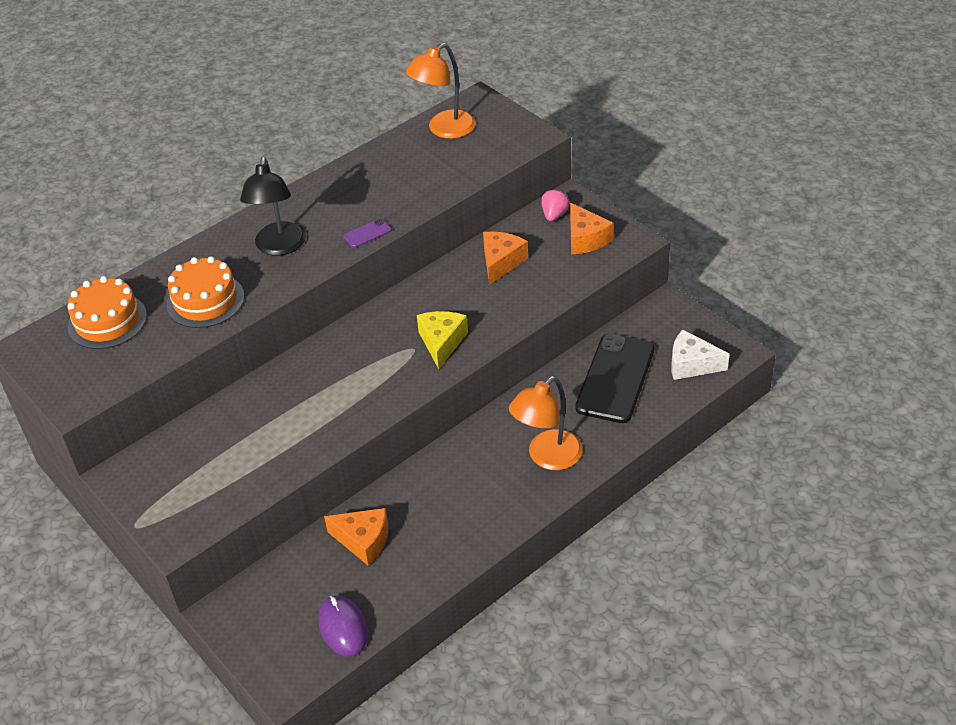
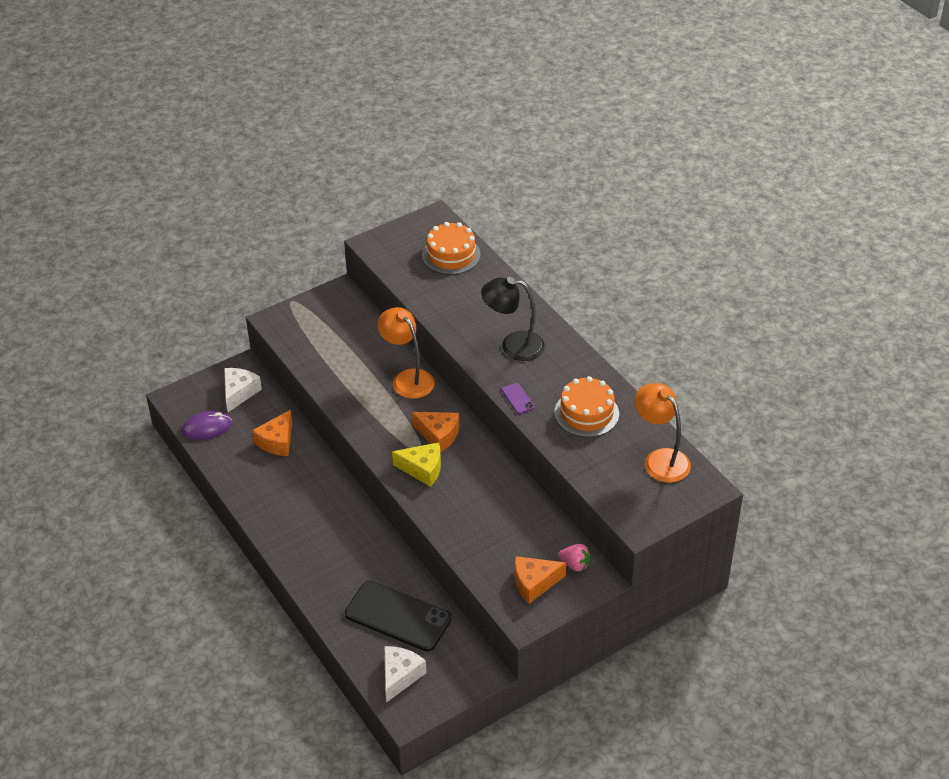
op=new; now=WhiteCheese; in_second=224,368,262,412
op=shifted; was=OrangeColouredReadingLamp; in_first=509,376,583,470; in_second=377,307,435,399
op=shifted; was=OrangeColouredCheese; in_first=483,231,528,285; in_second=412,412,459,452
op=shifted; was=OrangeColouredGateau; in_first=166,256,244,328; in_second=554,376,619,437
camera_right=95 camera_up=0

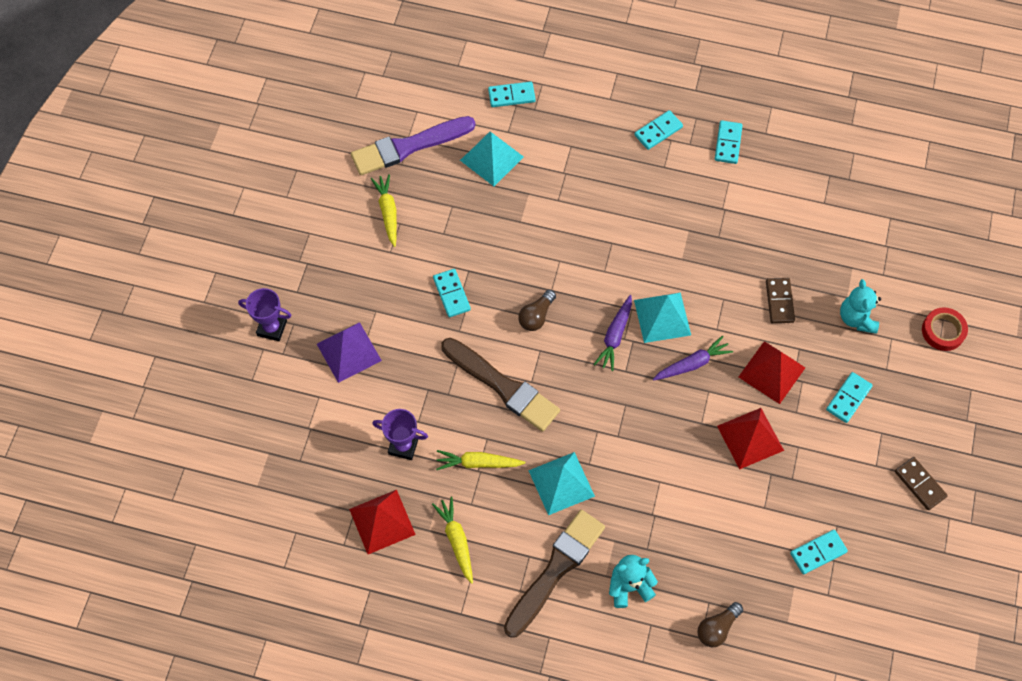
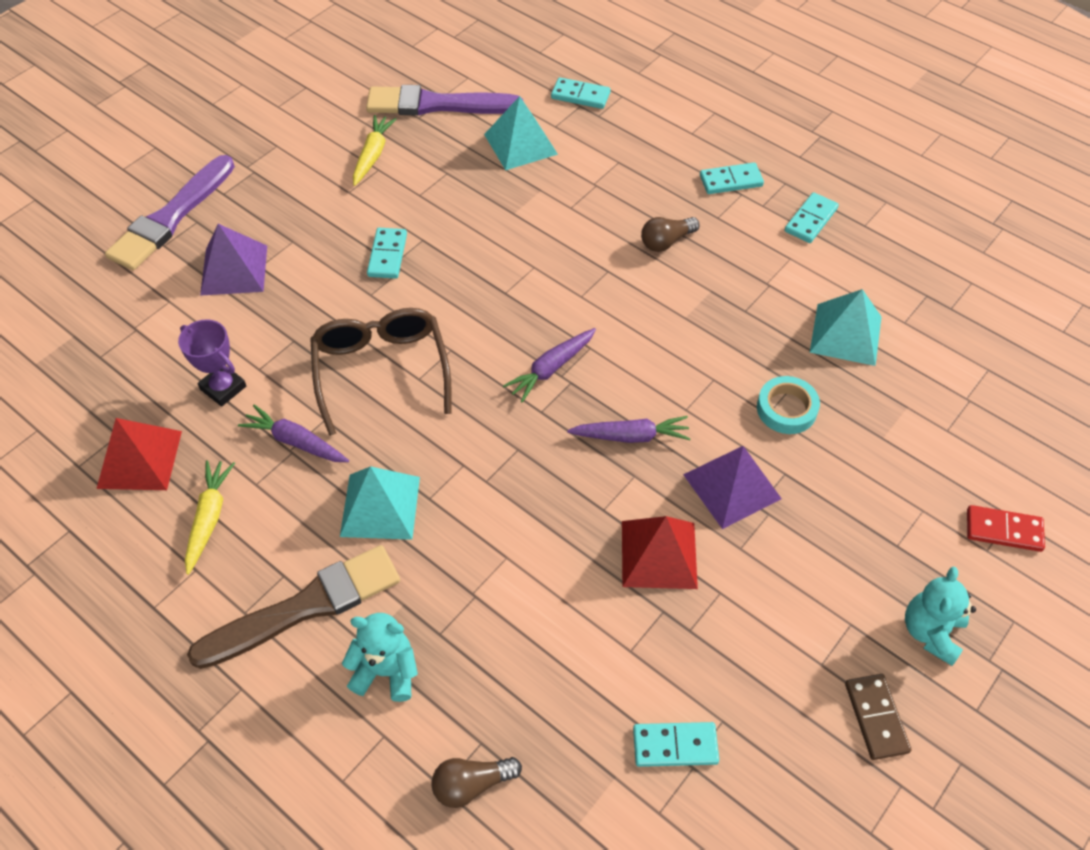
op=swapped; was=VioletAwardCup; now=VioletPaintbrush; in_first=238,288,292,341; in_second=105,155,235,270
op=repainted; was=YellowRootVegetable; now=VioletRootVegetable; in_first=436,450,526,470; in_second=238,405,349,462
op=swapped; was=DarkBrownPaintbrush; now=DarkBrownEyeglasses; in_first=441,338,560,432; in_second=310,308,452,436
op=shifted; was=DarkBrownLightBulb; in_first=518,290,556,331; in_second=641,217,699,252
op=repainted; was=ScarletSolidPyramid; now=VioletSolidPyramid; in_first=739,341,805,404; in_second=683,446,782,529
op=swapped; was=DarkBrownDomino; now=TealTape; in_first=766,278,795,323; in_second=757,376,820,434
op=shifted; was=TealSolidPyramid; in_first=634,293,691,343; in_second=810,289,882,366
op=shifted; was=TealTeddy; in_first=840,279,881,334; in_second=905,566,976,666
op=swapped; was=ScarletTape; now=ScarletDomino; in_first=922,307,968,351; in_second=967,505,1045,552
op=gone; was=TealDomino; in_first=826,372,873,423
camera_right=25 camera_up=-10

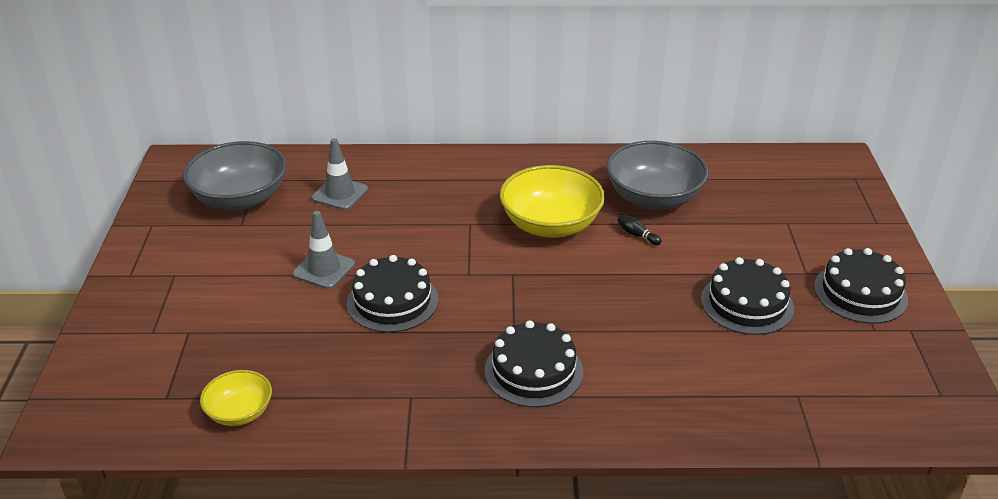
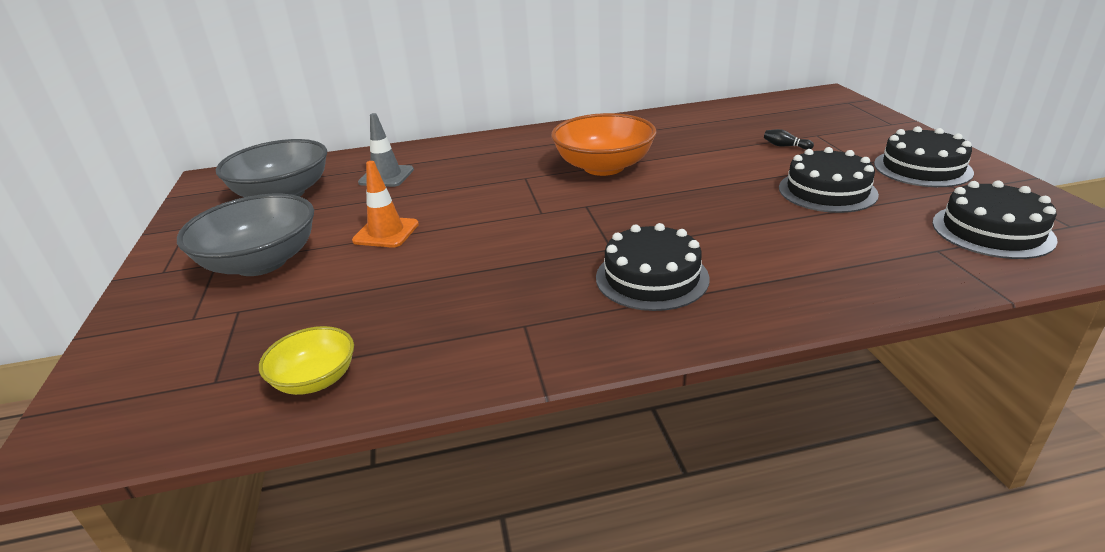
op=shifted; was=GrayBowl; in_first=606,141,708,210; in_second=177,194,314,276
op=repainted; was=GraySafetyCone; now=OrangeColouredSafetyCone; in_first=292,211,355,289; in_second=352,161,419,248
op=repainted; was=YellowBowl; now=OrangeColouredBowl; in_first=500,165,605,238; in_second=551,113,656,176
op=shifted; was=BlackSkittle; in_first=617,214,662,245; in_second=764,129,814,150
op=shifted; was=BlackGateau; in_first=347,255,438,332; in_second=932,180,1058,259
camera_right=-10 camera_up=-5

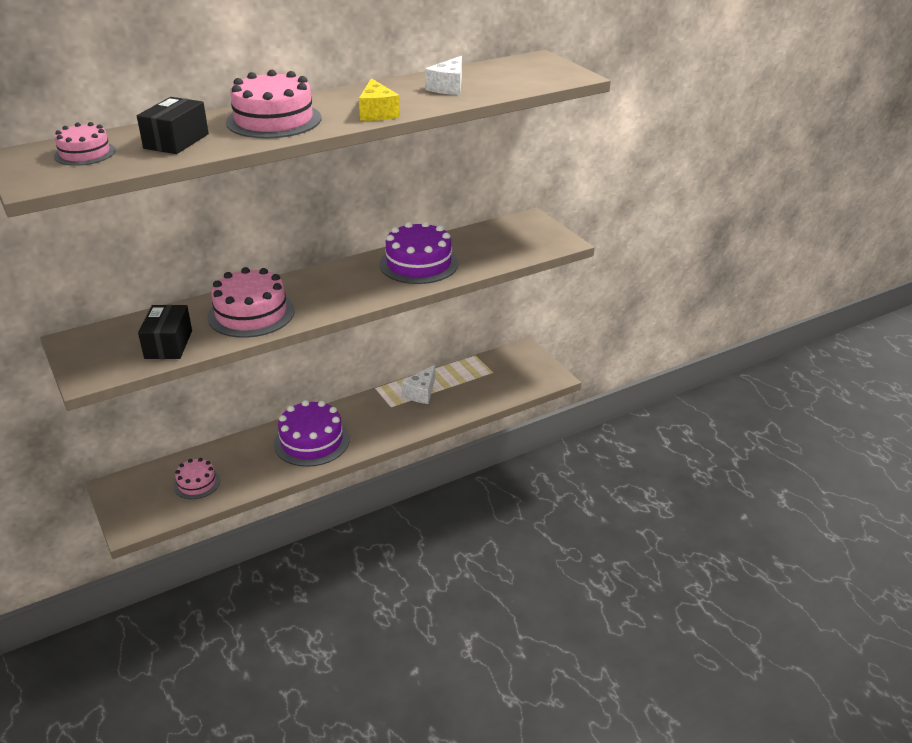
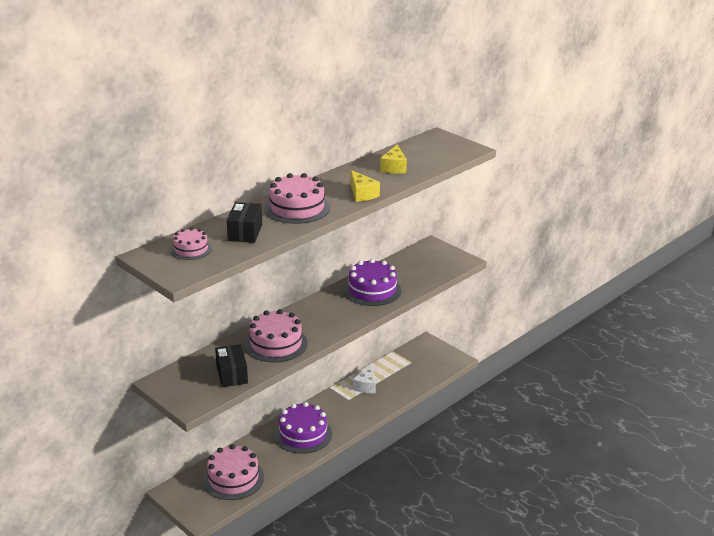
op=scaled; was=RosyGateau; in_first=173,458,220,499; in_second=203,444,264,500; ratio=1.73
op=repainted; was=WhiteCheese; now=YellowCheese; in_first=425,56,462,95; in_second=380,144,407,174
camera_right=-15 camera_up=-5

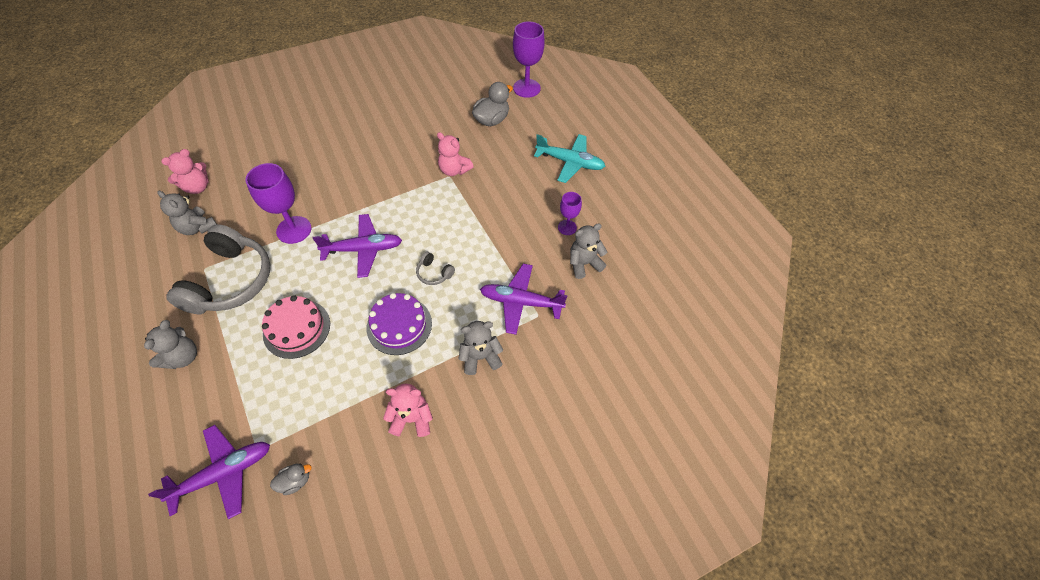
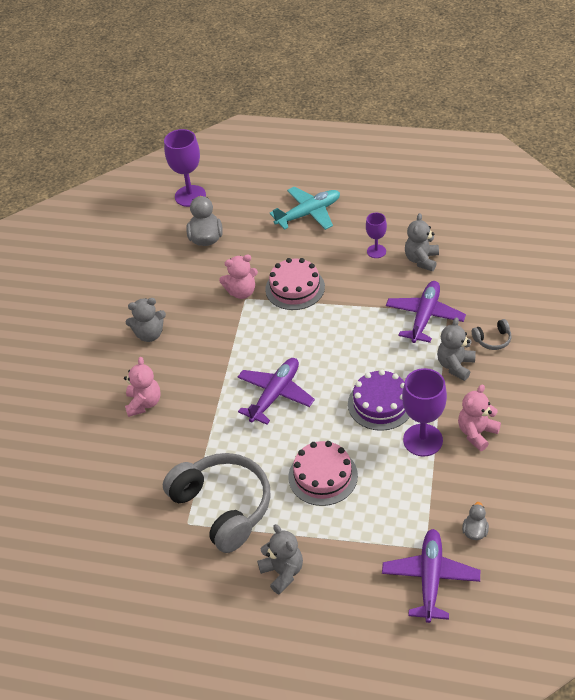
op=shifted; was=RosyTeddy; in_first=161,149,209,194; in_second=124,357,161,417
op=shifted; was=GrayTeddy; in_first=158,191,217,235; in_second=126,298,166,342
op=new; now=RosyGateau; in_second=265,258,325,310
op=rotated; was=VioletPlane; in_first=480,264,568,335; in_second=386,281,466,343; clockwise=150
op=shifted; was=VioletChalice; in_first=245,163,311,244; in_second=402,368,447,456
op=shifted; was=GrayOverEarHeadphones; in_first=416,252,455,285; in_second=472,319,512,350
camera_right=-45 camera_up=-10

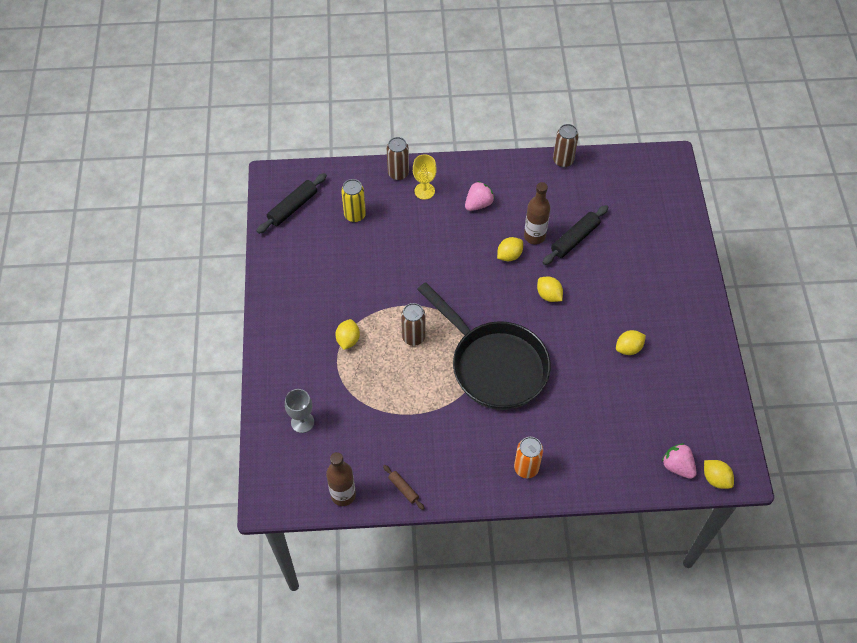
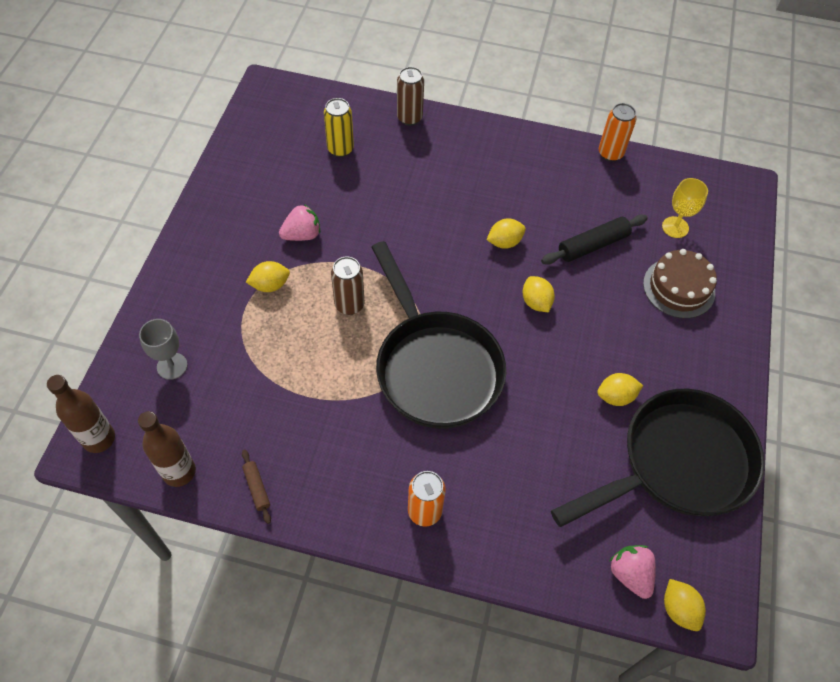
op=shifted; was=DarkBrownFlask; in_first=524,182,550,244; in_second=47,375,115,453
op=rotated; was=YellowLemon; in_first=335,319,360,350; in_second=246,261,290,292; clockwise=45
op=shifted; was=RosyBerry; in_first=465,181,495,211; in_second=279,204,320,241
op=new; now=BlackFryingPan; in_second=551,389,765,527
op=repainted; was=DarkBrownSodaCan; now=OrangeColouredSodaCan; in_first=553,124,579,168; in_second=599,103,636,162
op=new; now=DarkBrownGateau; in_second=643,249,717,318
op=shifted; was=YellowChalice; in_first=413,154,437,200; in_second=662,178,708,238
op=gone; was=BlackRollingPin; in_first=257,173,327,234
camera_right=15 camera_up=0

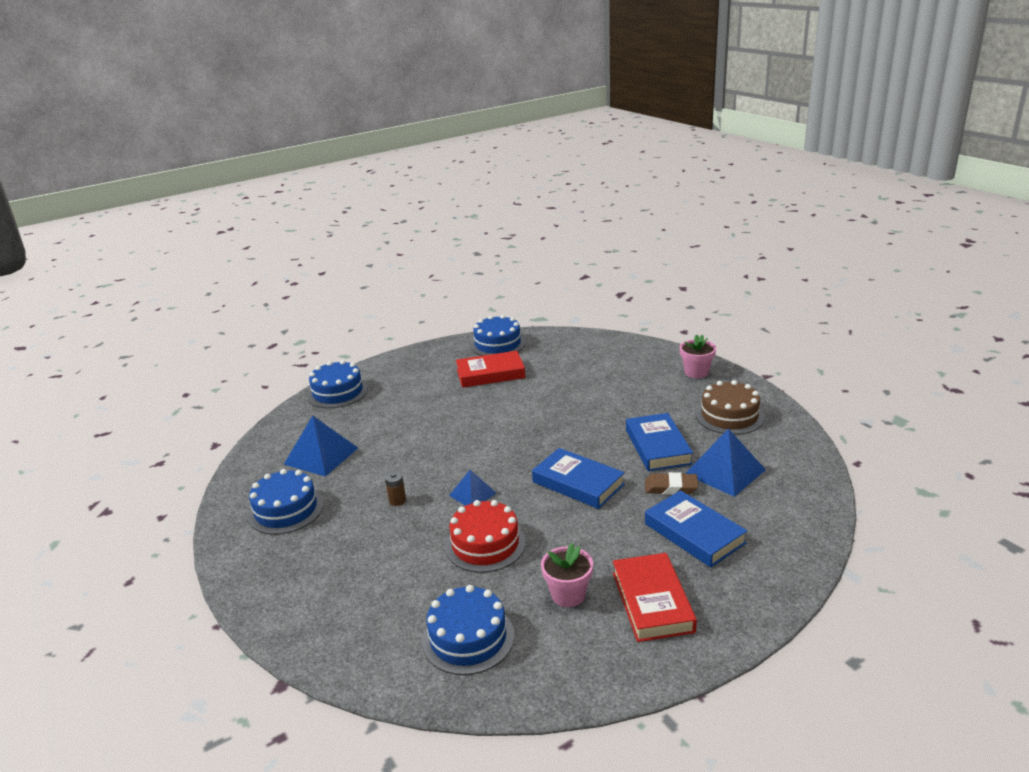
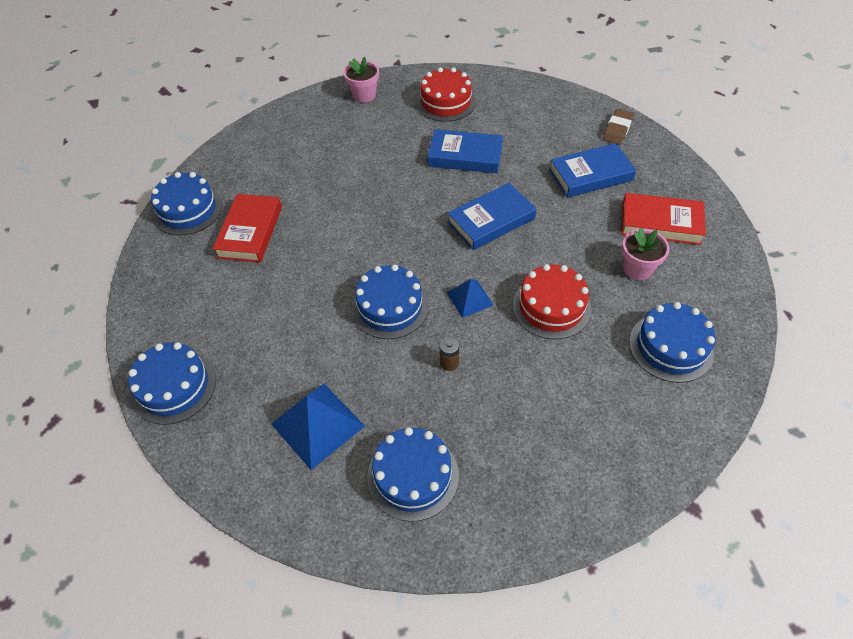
op=new; now=BlueGateau; in_second=352,264,429,339
op=repainted; was=DarkBrownGateau; now=ScarletGateau; in_first=696,380,764,435; in_second=416,67,476,122
op=shifted; was=DarkBrownGumEraser; in_first=645,472,698,495; in_second=603,109,634,145
op=gone; was=BlueSolidPyramid; in_first=685,428,766,497
camera_right=-70 camera_up=25

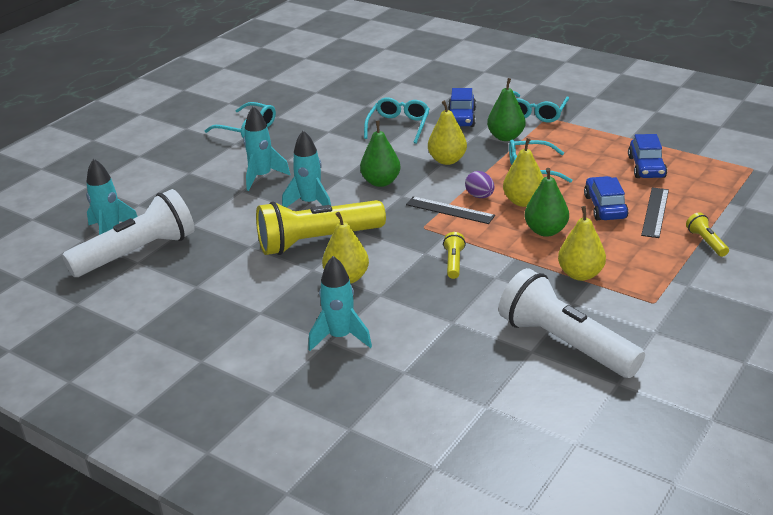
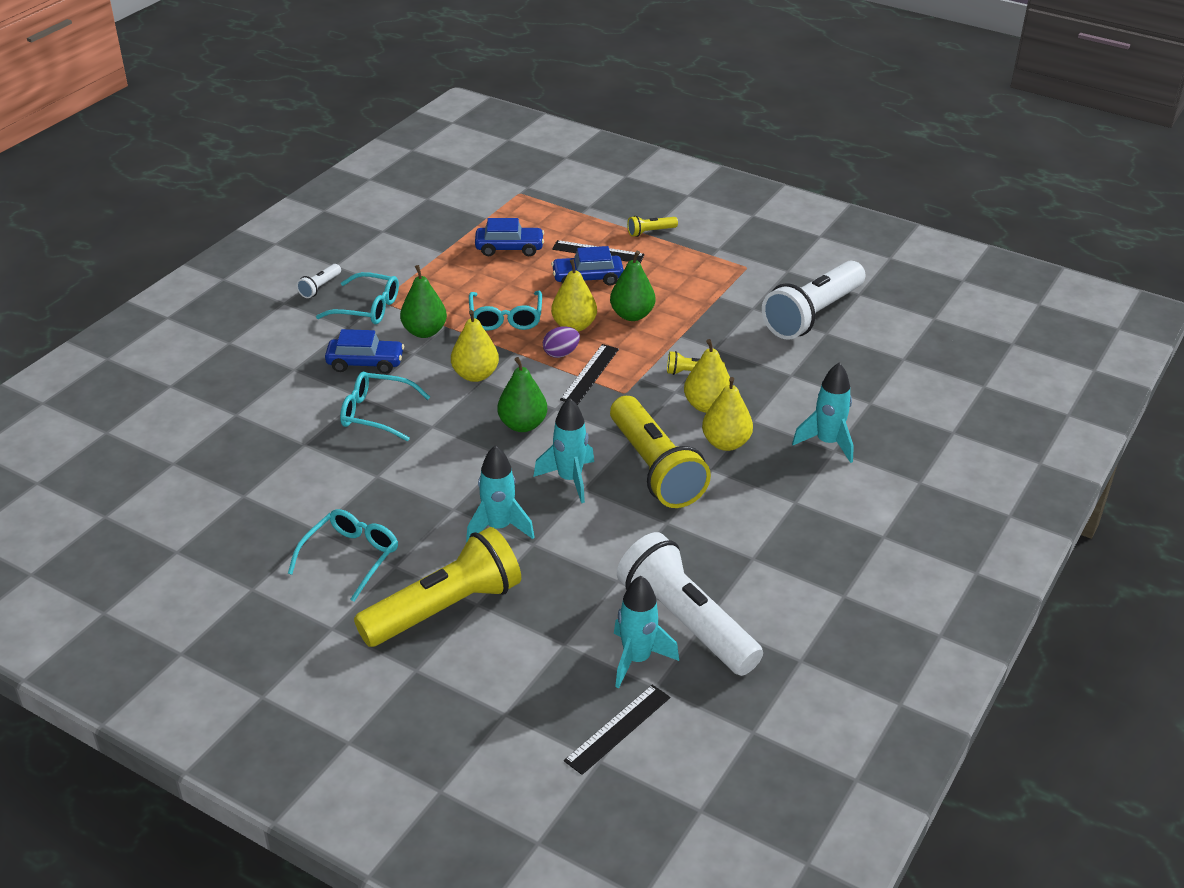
op=new; now=WhitePocketTorch; in_second=296,264,341,298
op=new; now=YellowPocketTorch; in_second=354,527,521,647
op=new; now=BlackMeasuringStick; in_second=564,685,670,775
op=shifted; was=YellowPear; in_first=558,206,606,281; in_second=684,339,730,413
camera_right=-95 camera_up=5

